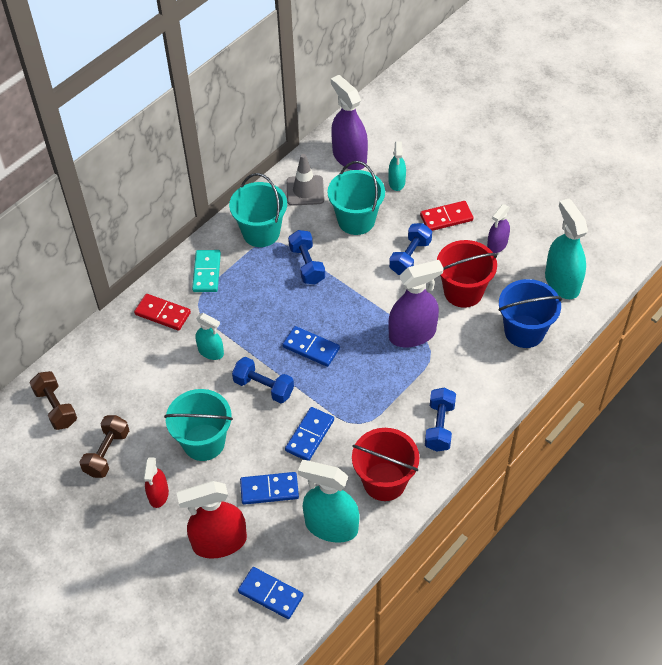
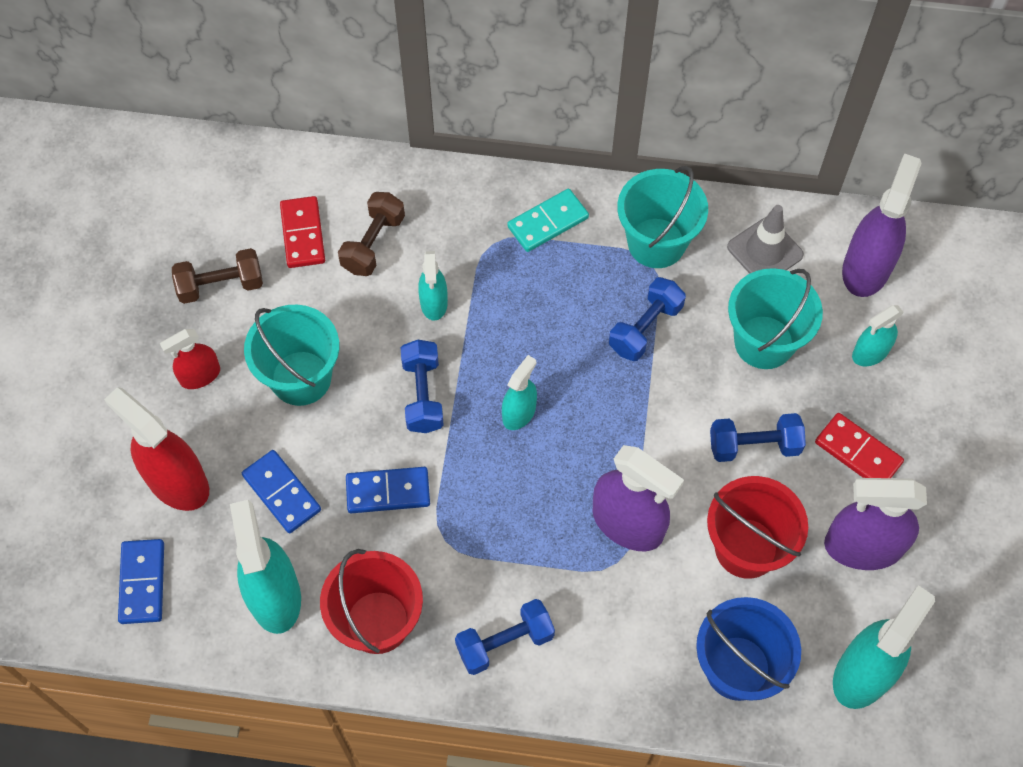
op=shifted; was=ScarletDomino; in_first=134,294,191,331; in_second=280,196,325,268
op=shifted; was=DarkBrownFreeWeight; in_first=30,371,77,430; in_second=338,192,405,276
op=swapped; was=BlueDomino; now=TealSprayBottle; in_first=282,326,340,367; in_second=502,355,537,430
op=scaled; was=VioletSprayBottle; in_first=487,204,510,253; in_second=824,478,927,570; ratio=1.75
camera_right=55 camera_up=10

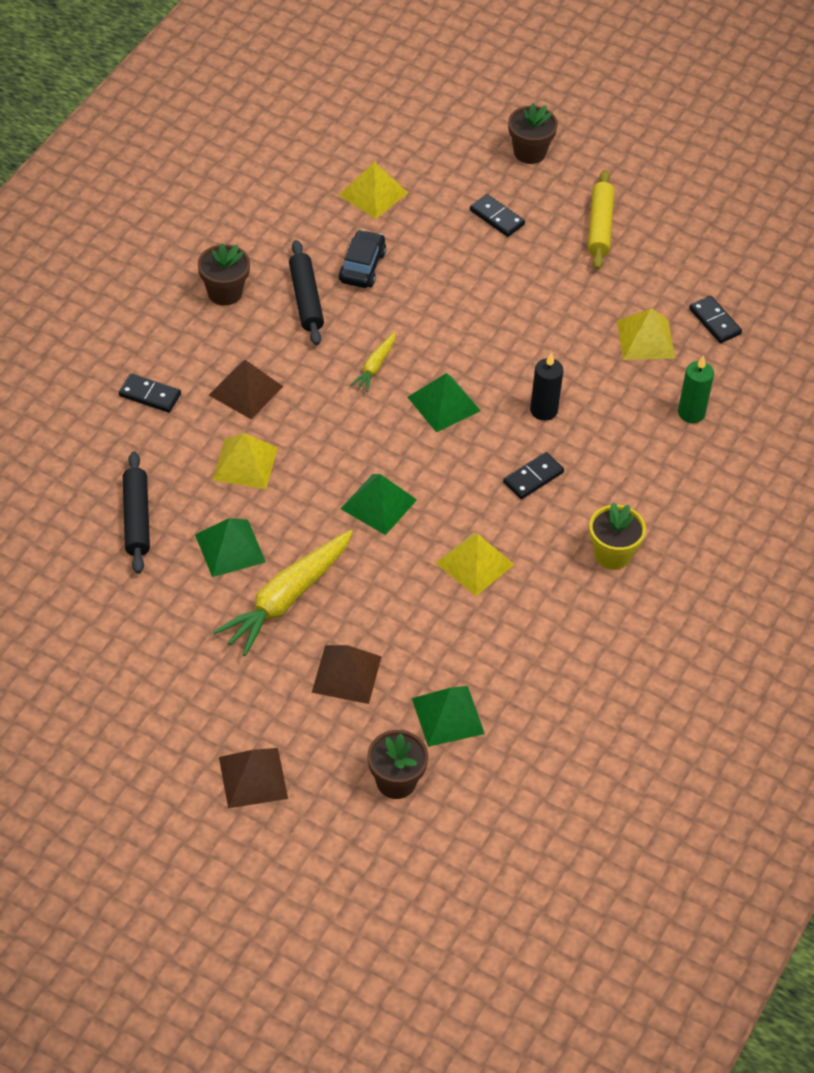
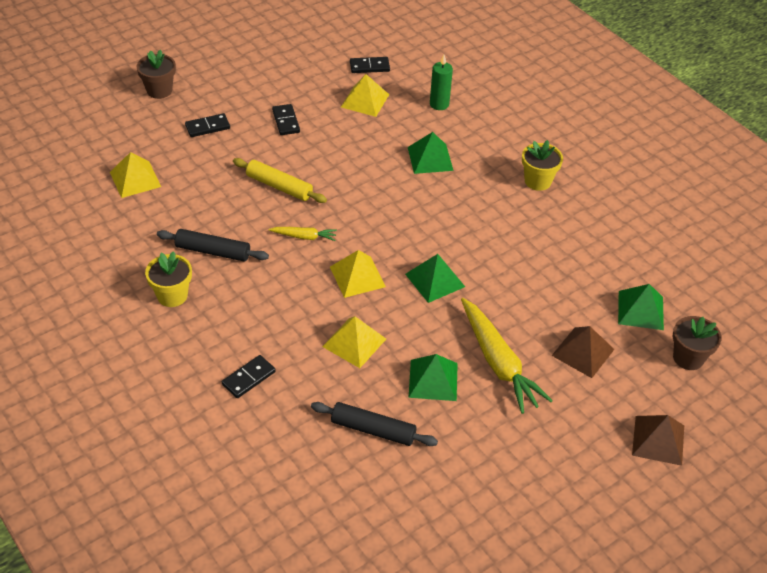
op=repainted; was=DarkBrownPottedPlant; now=YellowPottedPlant; in_first=198,243,250,306; in_second=145,251,192,307
op=shifted; was=YellowRollingPin; in_first=588,170,614,270; in_second=233,158,327,203
op=rotated; was=YellowRootVegetable; in_first=350,332,396,392; in_second=268,227,337,241; clockwise=-45
op=shifted; was=BlackDomino; in_first=503,452,564,499; in_second=272,104,300,135
op=shifted; was=YellowSolidPyramid; in_first=436,532,515,596; in_second=330,250,386,298
op=shifted; was=EmeraldSolidPyramid; in_first=407,373,481,432; in_second=408,132,454,174
op=gone; was=DarkBrownSolidPyramid; in_first=209,360,283,420
op=gone; was=BlackToyCar; in_first=338,230,386,288
op=gone; was=BlackCandle; in_first=530,352,563,421
camera_right=-65 camera_up=-5

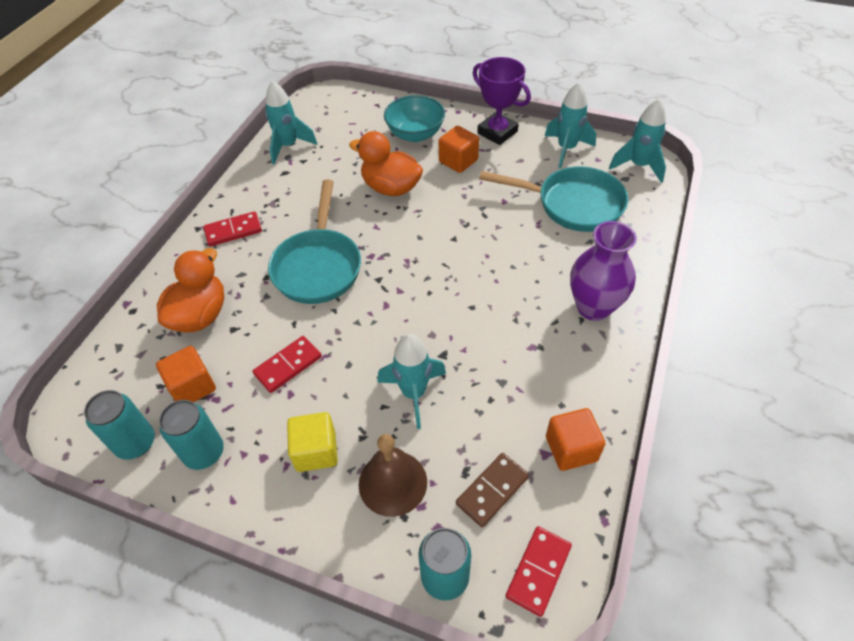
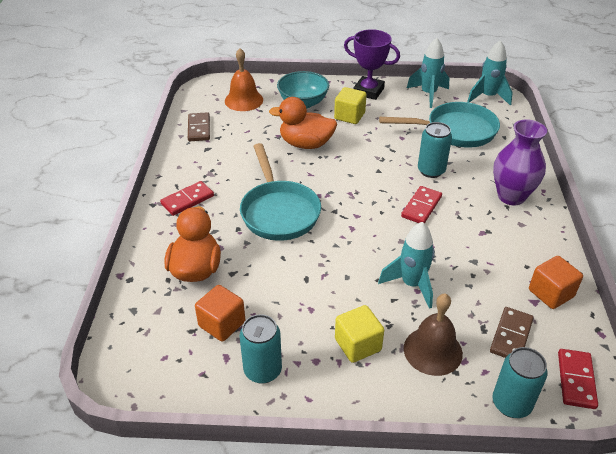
op=swapped; was=TealToyRocket; now=DarkBrownDomino; in_first=265,80,317,164; in_second=188,112,210,141
op=new; now=OrangeColouredHandBell; in_second=225,48,263,111
op=repainted; was=OrangeColouredSolidCube; now=YellowSolidCube; in_first=439,126,479,173; in_second=334,87,367,124
op=shifted; was=ScarletDomino; in_first=252,336,322,393; in_second=401,186,442,224
op=shifted; was=TealSodaCan; in_first=84,390,155,460; in_second=418,122,452,178
camera_right=-20 camera_up=-10

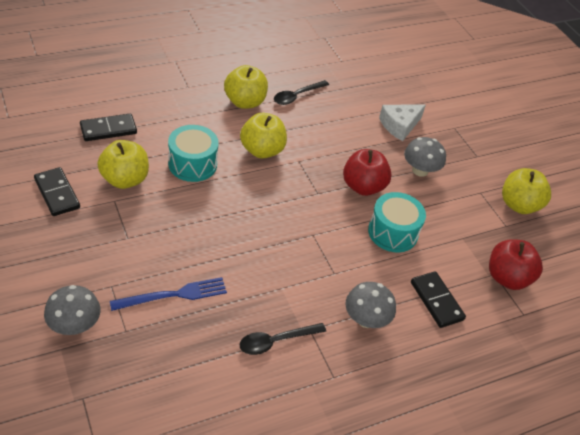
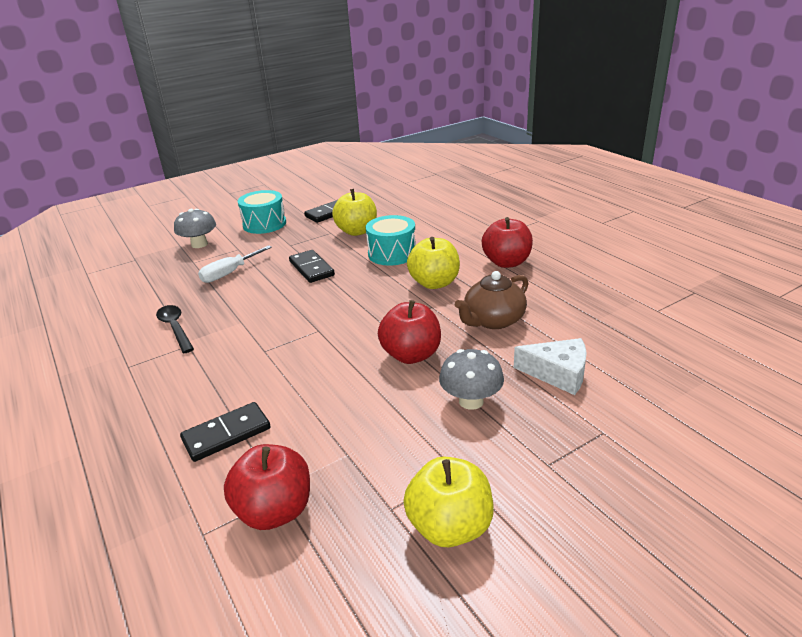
op=swapped; was=BlueTableFork; now=WhiteHandScrewdriver; in_first=110,277,227,311; in_second=198,245,272,283
op=shifted; was=TealDrum; in_first=368,192,426,253; in_second=238,190,286,234
op=shifted; was=BlackDomino; in_first=80,114,137,141; in_second=289,250,335,283
op=new; now=DarkBrownTeapot; in_second=455,271,528,329
op=repainted; was=YellowApple; now=ScarletApple; in_first=224,65,268,109; in_second=482,217,533,268
op=rotated; was=WhiteCheese; in_first=379,105,426,141; in_second=513,338,587,395; clockwise=150
op=gone; was=BlackSpoon; in_first=274,80,329,105
op=gone; was=GrayToadstool; in_first=346,282,396,328
camera_right=90 camera_up=-15

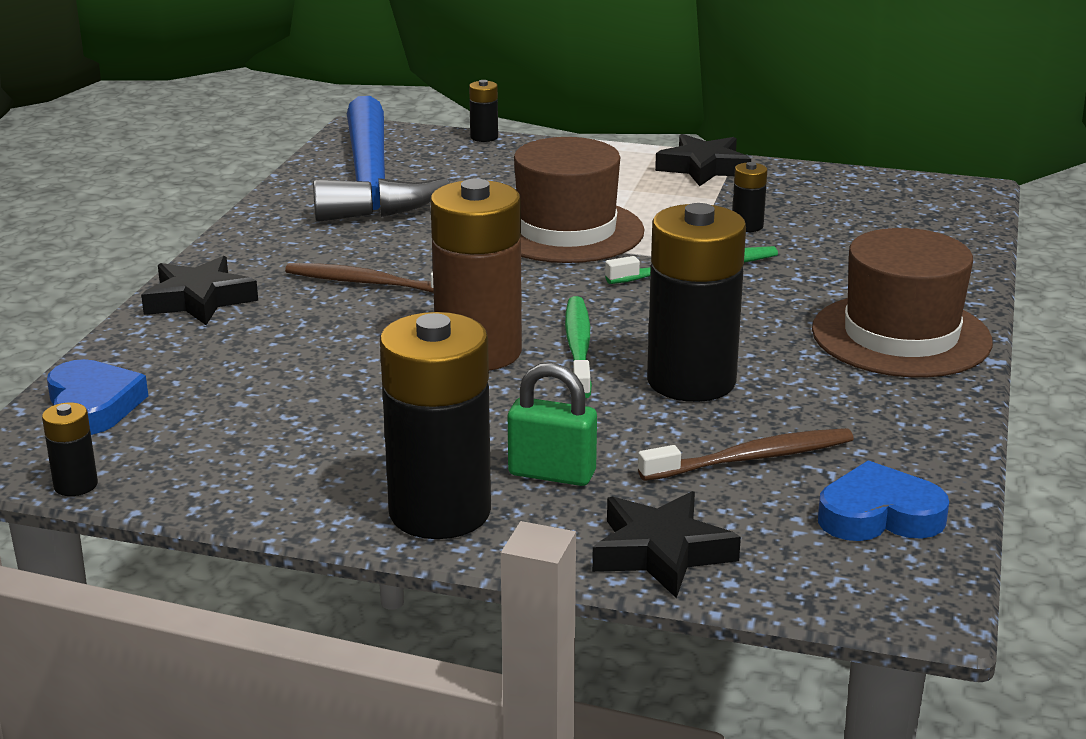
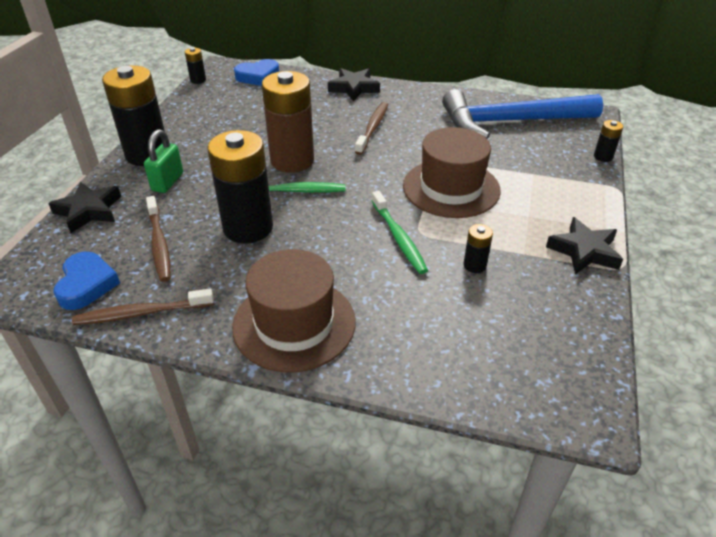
op=new; now=DarkBrownToothbrush; in_second=72,288,214,325
camera_right=90 camera_up=15

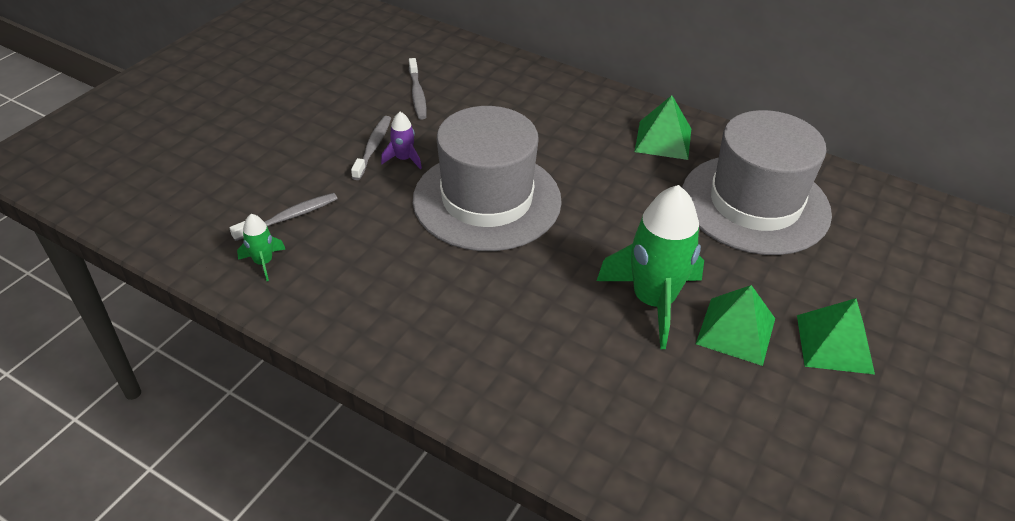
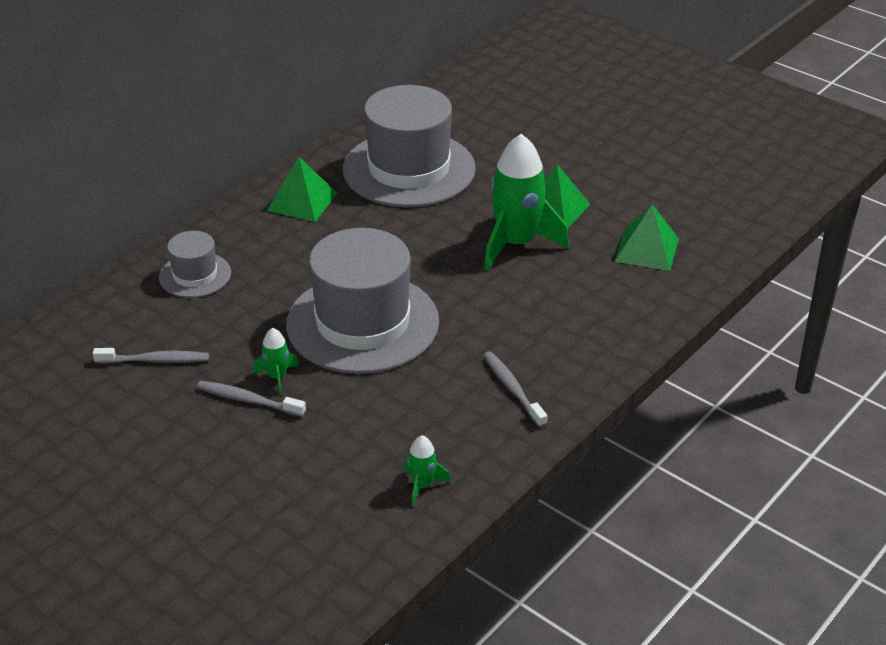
op=new; now=GrayTopHat; in_second=159,231,231,298
op=repainted; was=VioletToyRocket; now=EmeraldToyRocket; in_first=381,112,422,169; in_second=253,328,299,395
op=shifted; was=GrayToothbrush; in_first=229,193,338,241; in_second=483,352,547,428
op=shifted; was=EmeraldSolidPyramid; in_first=797,298,875,374; in_second=615,204,679,271
camera_right=-80 camera_up=-5

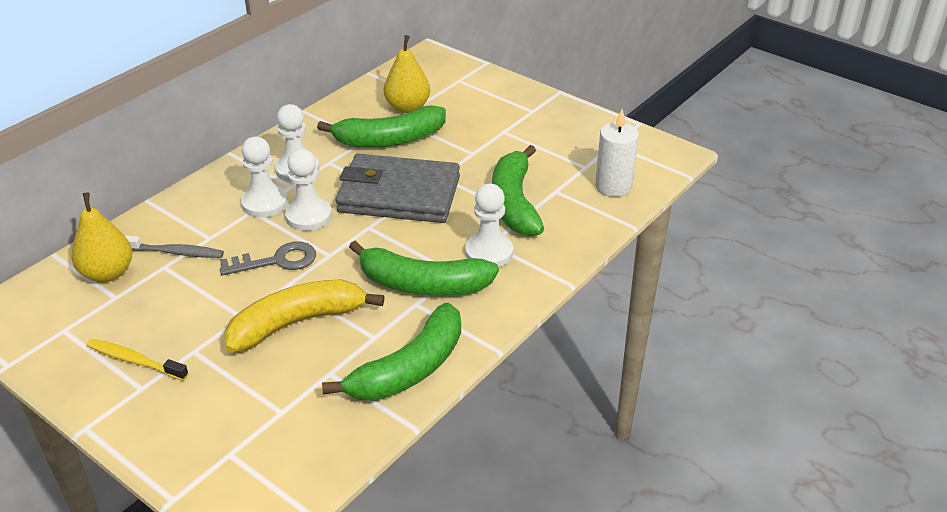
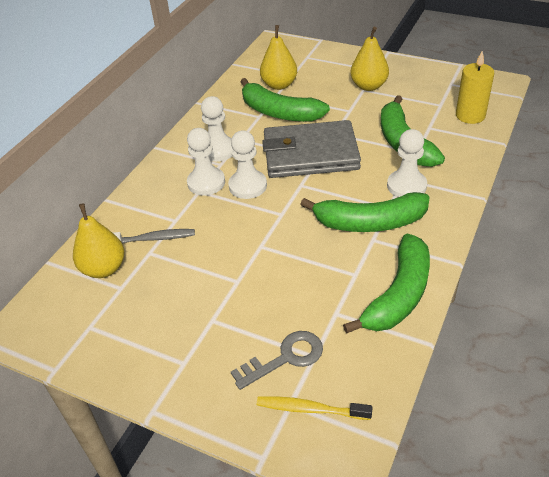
op=shifted; was=GrayKey; in_first=220,242,316,276; in_second=231,331,323,390
op=rotated; was=EmeraldBananaFruit; in_first=317,105,446,148; in_second=241,78,330,122; clockwise=60
op=shifted; was=YellowToothbrush; in_first=86,339,189,381; in_second=257,396,373,420
op=new; now=YellowPear; in_second=350,27,389,91
op=repainted; was=WhiteCandle; now=YellowCandle; in_first=595,109,639,197; in_second=456,51,494,124
op=gone; was=YellowBananaFruit; in_first=224,280,384,353
camera_right=-10 camera_up=5

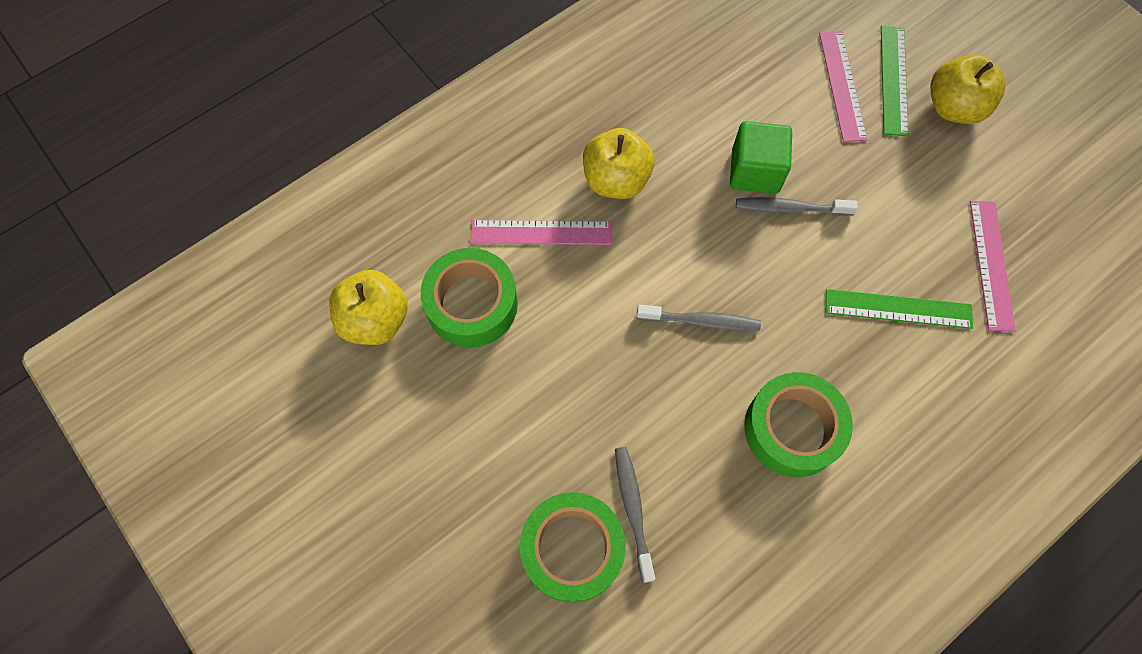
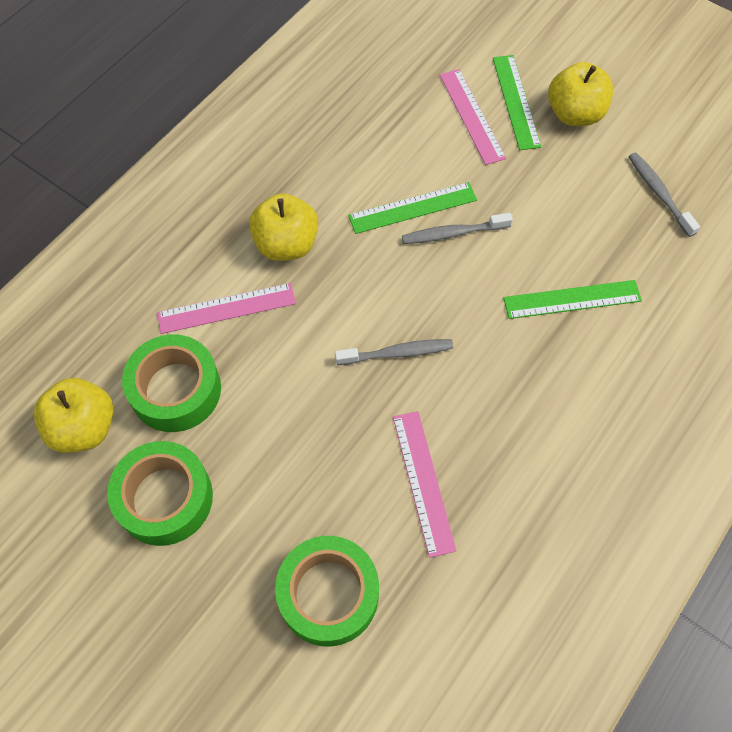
op=shifted; was=EmeraldTape; in_first=744,372,853,477; in_second=107,441,213,546
op=swapped; was=EmeraldSolidCube; now=EmeraldMeasuringStick; in_first=730,121,792,194; in_second=348,182,477,234
op=shifted; was=RosyMeasuringStick; in_first=970,201,1016,332; in_second=393,411,456,558
op=shifted; was=GrayToothbrush; in_first=615,447,655,583; in_second=628,153,700,237
camera_right=-15 camera_up=-5

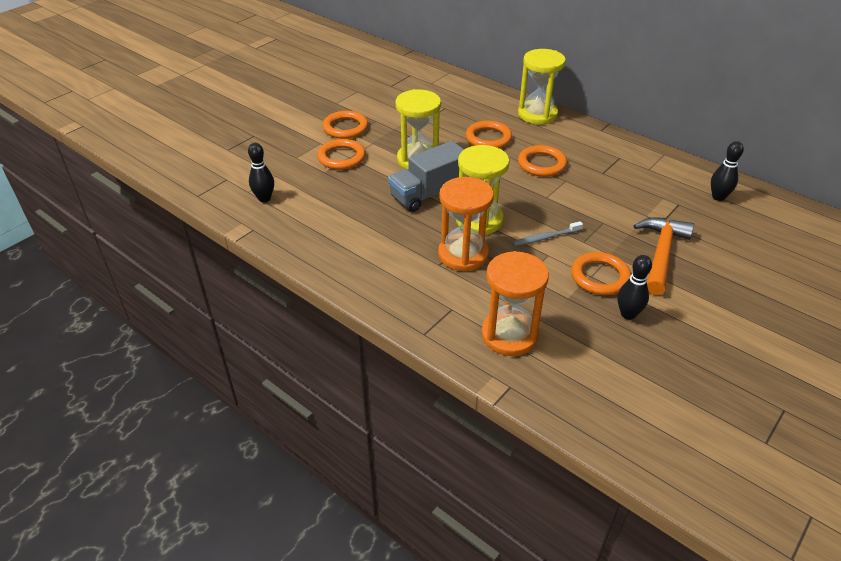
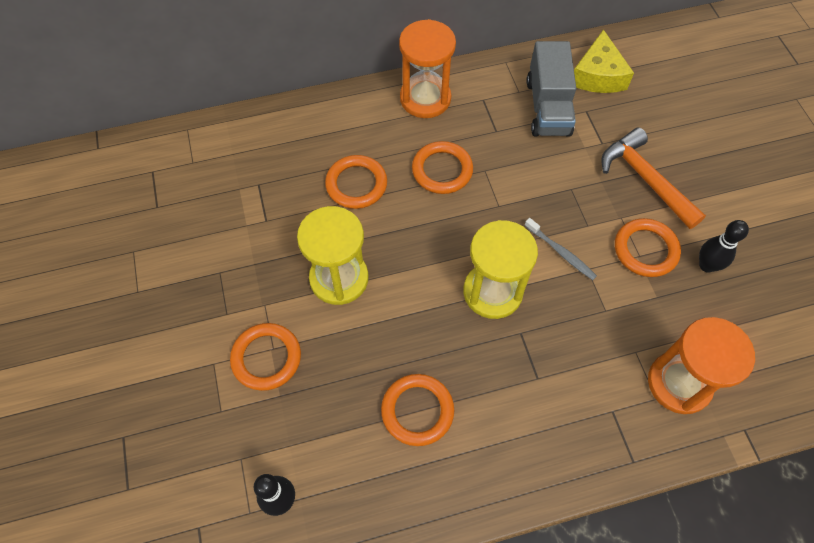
op=shifted; was=OrangeColouredHoop; in_first=323,111,368,139; in_second=381,374,454,446
op=shifted; was=OrangeColouredSandTimer; in_first=438,177,494,271; in_second=399,19,456,118
op=rotated; was=GrayToothbrush; in_first=513,221,583,246; in_second=525,218,597,280; clockwise=-60
op=shifted; was=GrayLorry; in_first=388,141,464,212; in_second=527,41,576,137
op=swapped; was=BlackSkittle; now=YellowCheese; in_first=711,141,744,201; in_second=574,29,634,93
op=gone; was=YellowSandTimer; in_first=518,49,566,125
camera_right=-55 camera_up=20

